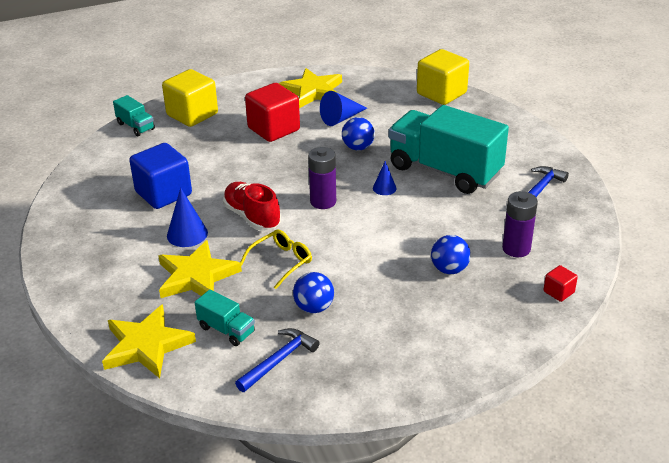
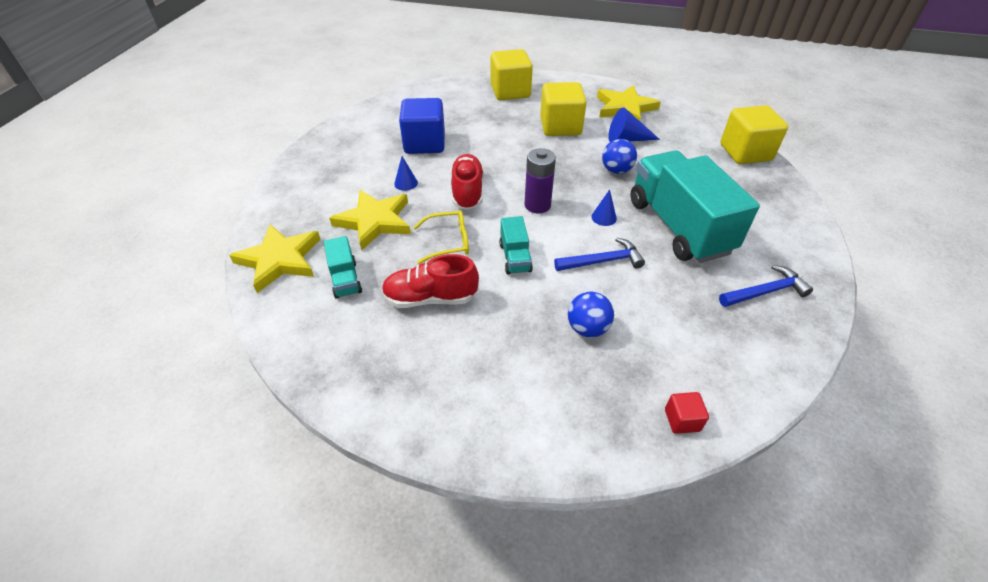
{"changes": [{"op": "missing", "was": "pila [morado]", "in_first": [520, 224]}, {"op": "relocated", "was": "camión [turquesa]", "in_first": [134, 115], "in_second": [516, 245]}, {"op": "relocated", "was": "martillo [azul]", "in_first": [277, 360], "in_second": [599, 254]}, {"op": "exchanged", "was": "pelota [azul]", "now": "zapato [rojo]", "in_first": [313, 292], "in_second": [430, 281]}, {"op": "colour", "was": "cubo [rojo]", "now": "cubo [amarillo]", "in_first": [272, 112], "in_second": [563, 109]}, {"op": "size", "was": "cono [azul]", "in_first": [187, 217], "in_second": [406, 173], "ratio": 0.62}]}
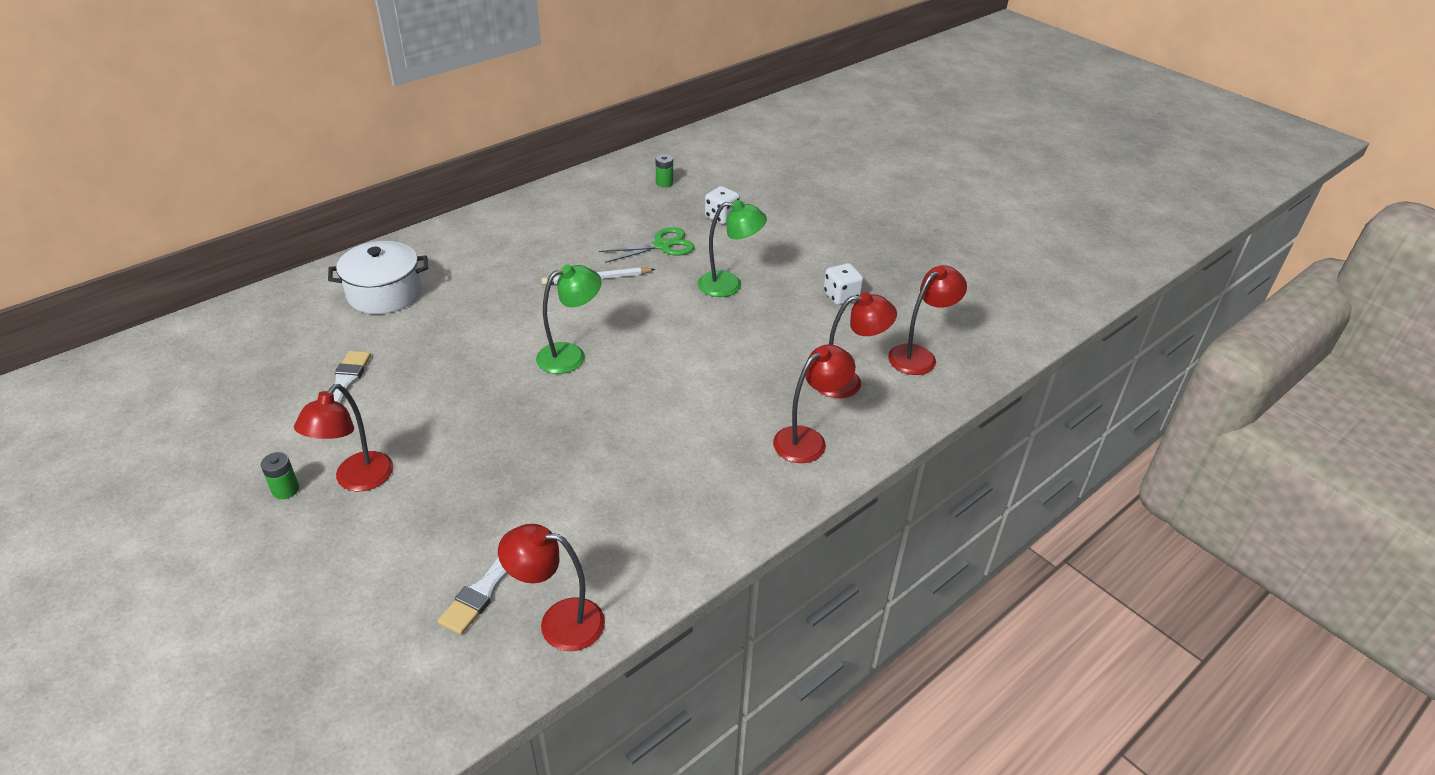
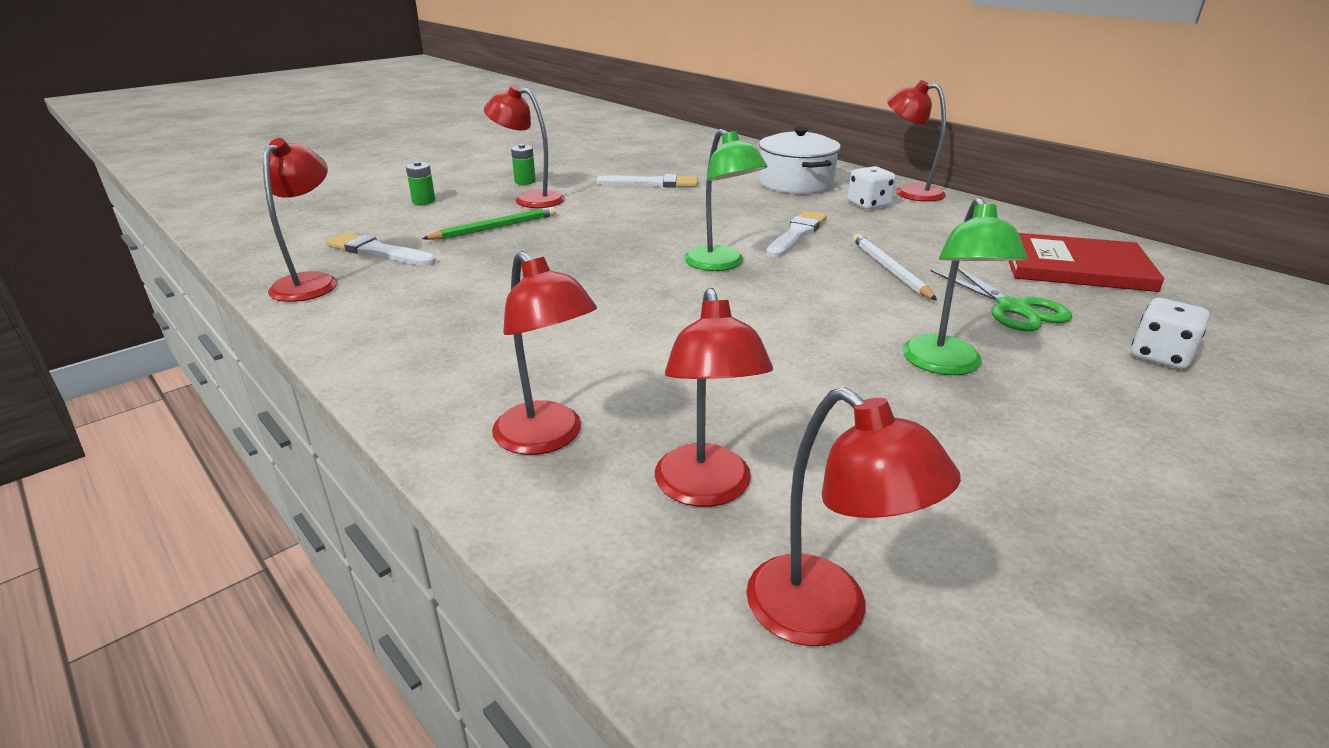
{"changes": [{"op": "appeared", "now": "lápiz [verde]", "in_second": [489, 223]}, {"op": "appeared", "now": "pincel [blanco]", "in_second": [796, 234]}, {"op": "appeared", "now": "lámpara [rojo]", "in_second": [916, 141]}, {"op": "appeared", "now": "libro [rojo]", "in_second": [1086, 262]}, {"op": "relocated", "was": "pila [verde]", "in_first": [664, 171], "in_second": [420, 183]}, {"op": "relocated", "was": "dado [blanco]", "in_first": [843, 284], "in_second": [872, 187]}]}
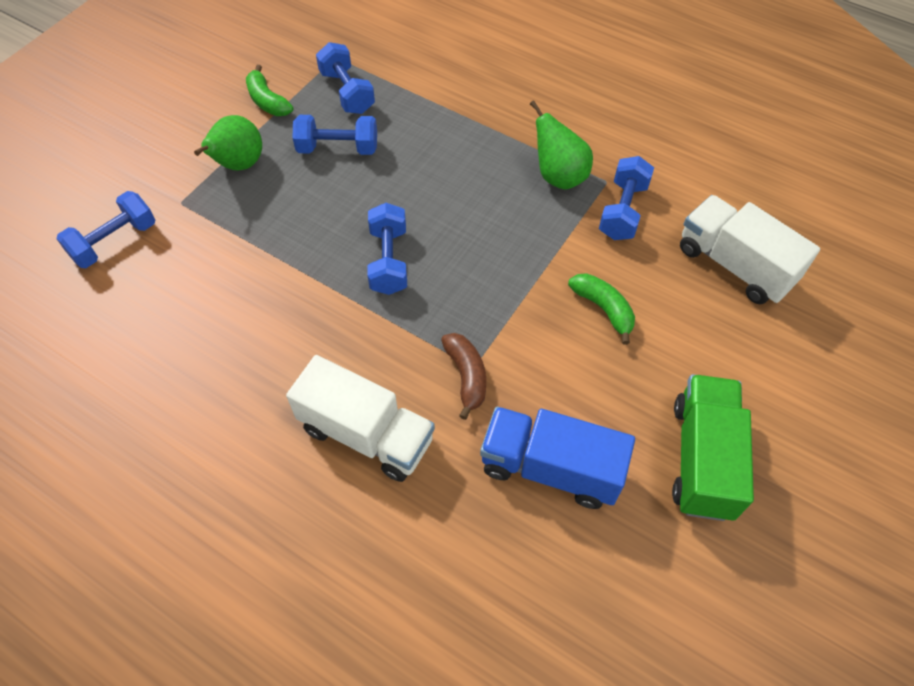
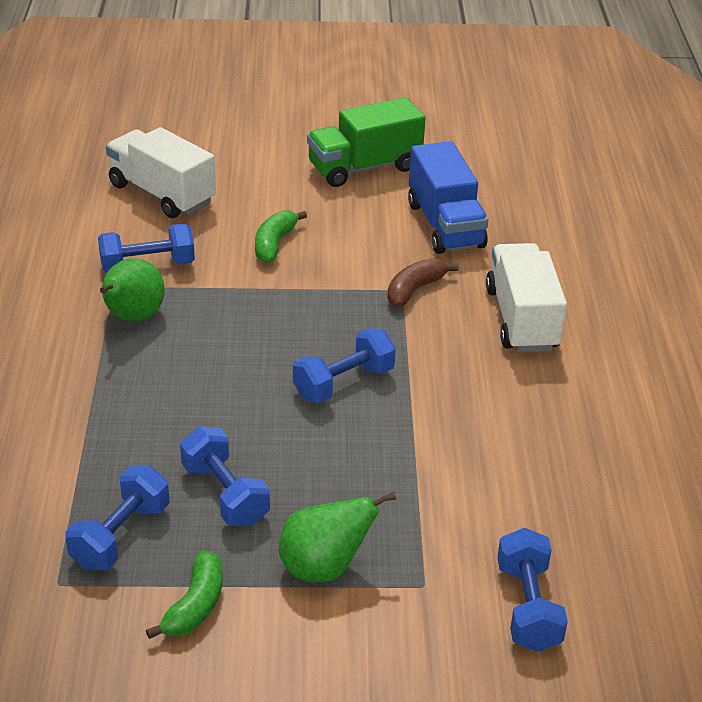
{"changes": [{"op": "spun", "was": "mancuerna [azul]", "in_first": [105, 229], "in_second": [532, 590], "clockwise": 75}, {"op": "spun", "was": "camión [blanco]", "in_first": [750, 249], "in_second": [161, 172], "clockwise": 120}]}
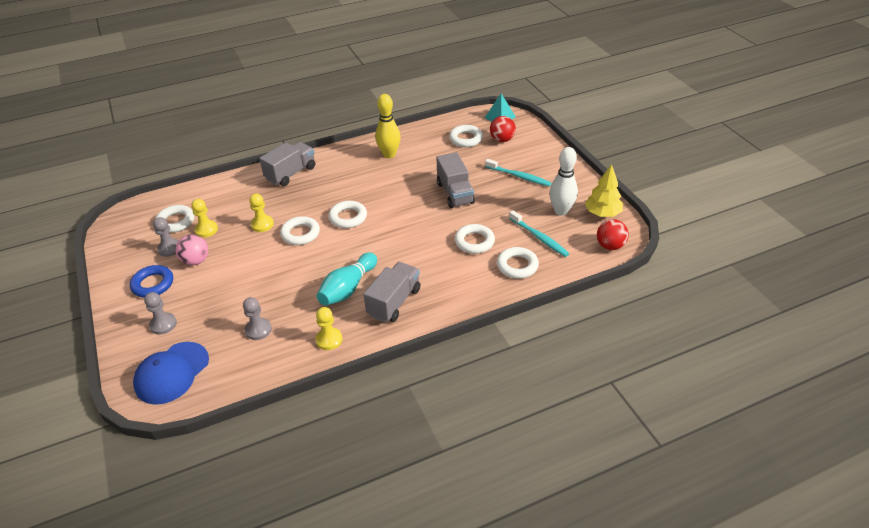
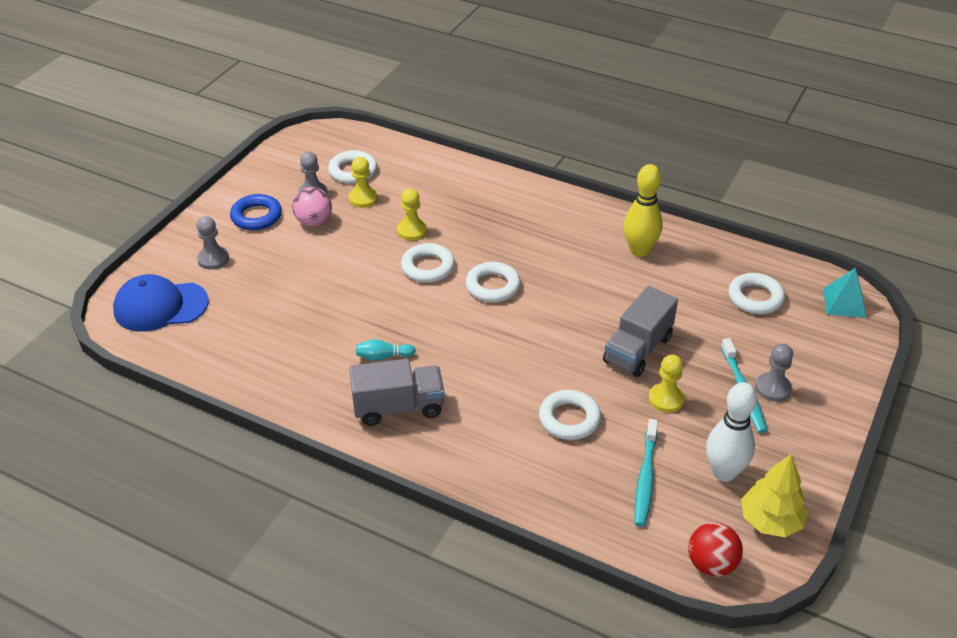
{"changes": [{"op": "missing", "was": "camión [gris]", "in_first": [287, 164]}, {"op": "missing", "was": "pelota [rojo]", "in_first": [503, 129]}, {"op": "missing", "was": "anillo [blanco]", "in_first": [518, 263]}, {"op": "relocated", "was": "peón [gris]", "in_first": [257, 318], "in_second": [774, 372]}, {"op": "relocated", "was": "peón [amarillo]", "in_first": [328, 328], "in_second": [667, 383]}, {"op": "size", "was": "bolo [turquesa]", "in_first": [347, 279], "in_second": [386, 350], "ratio": 0.51}]}
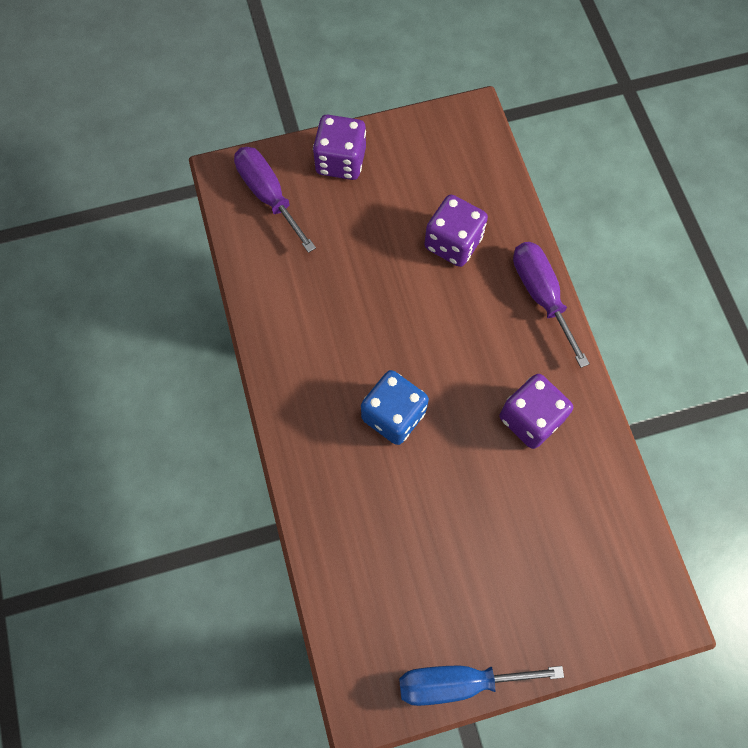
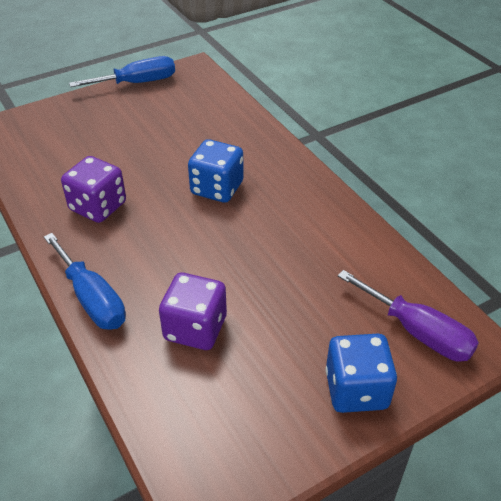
{"changes": [{"op": "colour", "was": "dado [morado]", "now": "dado [azul]", "in_first": [339, 147], "in_second": [361, 373]}, {"op": "colour", "was": "destornillador [morado]", "now": "destornillador [azul]", "in_first": [551, 305], "in_second": [85, 281]}]}
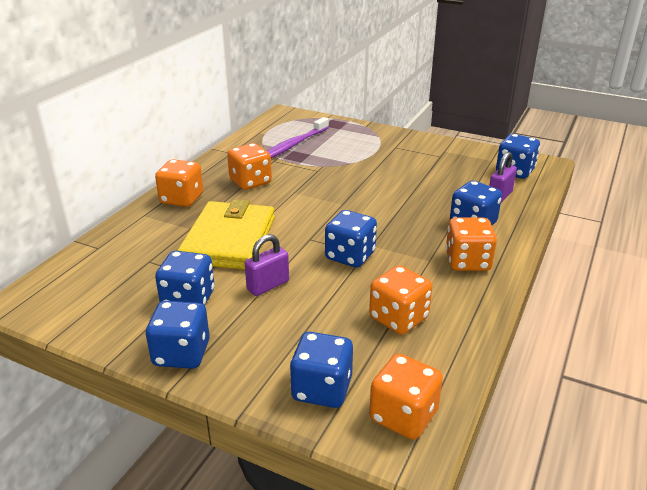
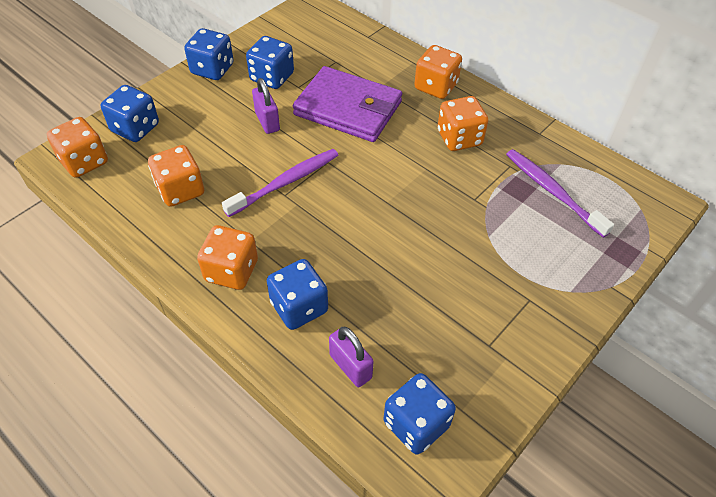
{"changes": [{"op": "exchanged", "was": "dado [azul]", "now": "cepillo de dientes [morado]", "in_first": [351, 239], "in_second": [280, 183]}, {"op": "colour", "was": "cartera [amarillo]", "now": "cartera [morado]", "in_first": [226, 234], "in_second": [347, 104]}]}
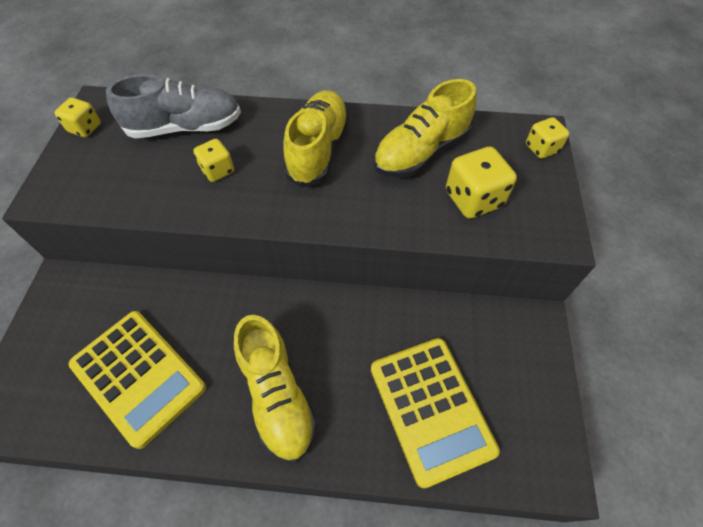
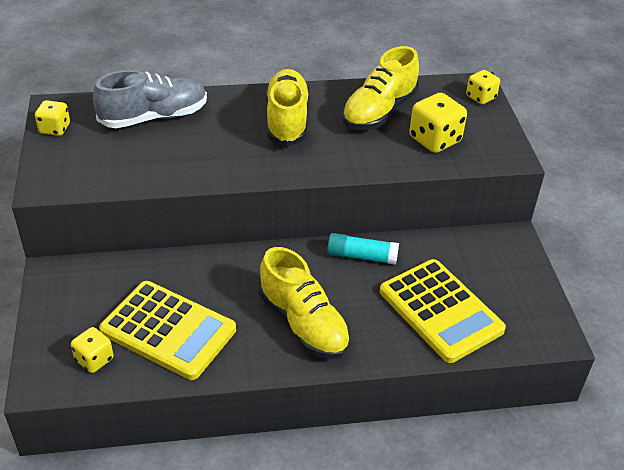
{"changes": [{"op": "appeared", "now": "barra de pegamento [turquesa]", "in_second": [363, 249]}, {"op": "relocated", "was": "dado [amarillo]", "in_first": [213, 160], "in_second": [92, 350]}]}
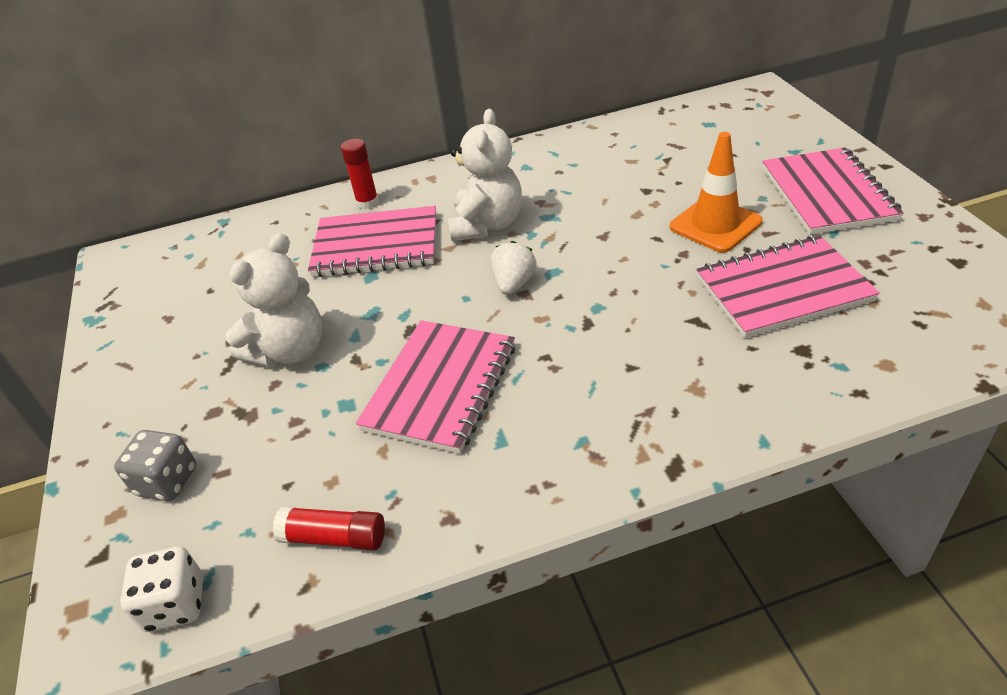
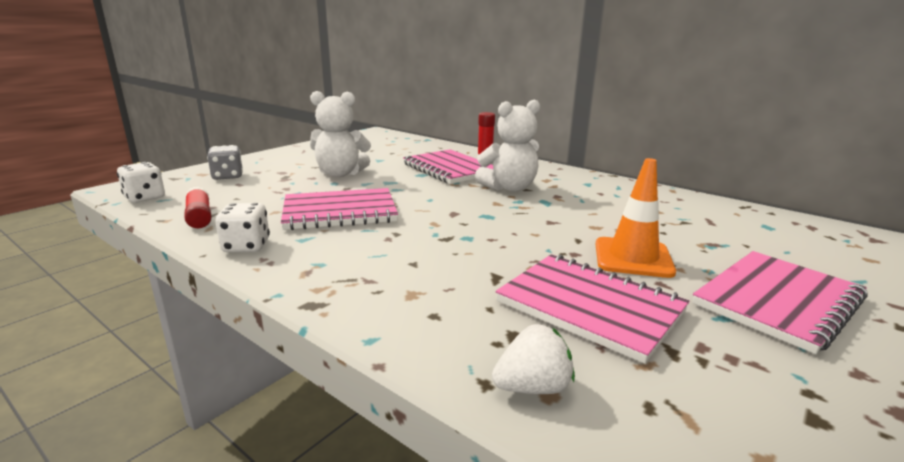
{"changes": [{"op": "appeared", "now": "dado [blanco]", "in_second": [242, 227]}, {"op": "relocated", "was": "fresa [blanco]", "in_first": [513, 268], "in_second": [533, 359]}]}
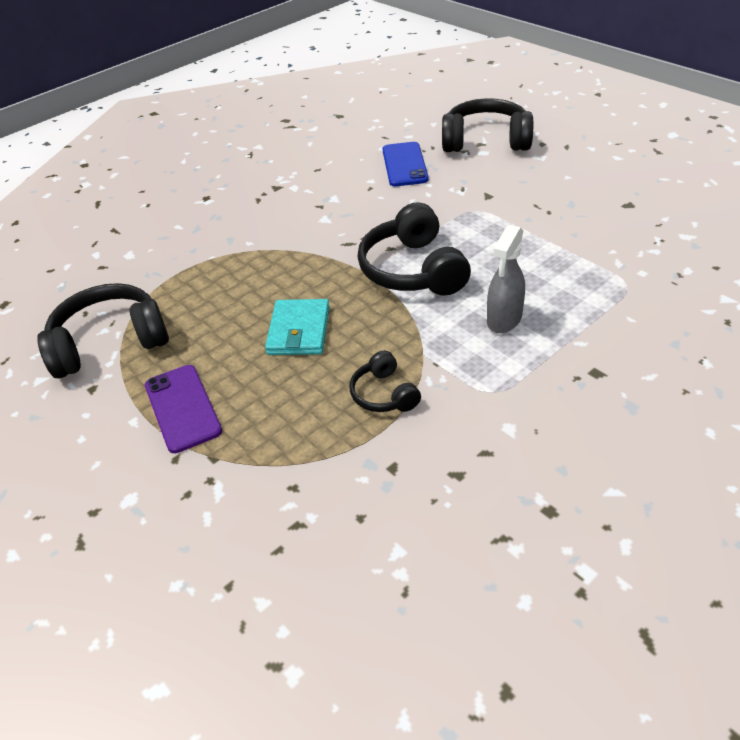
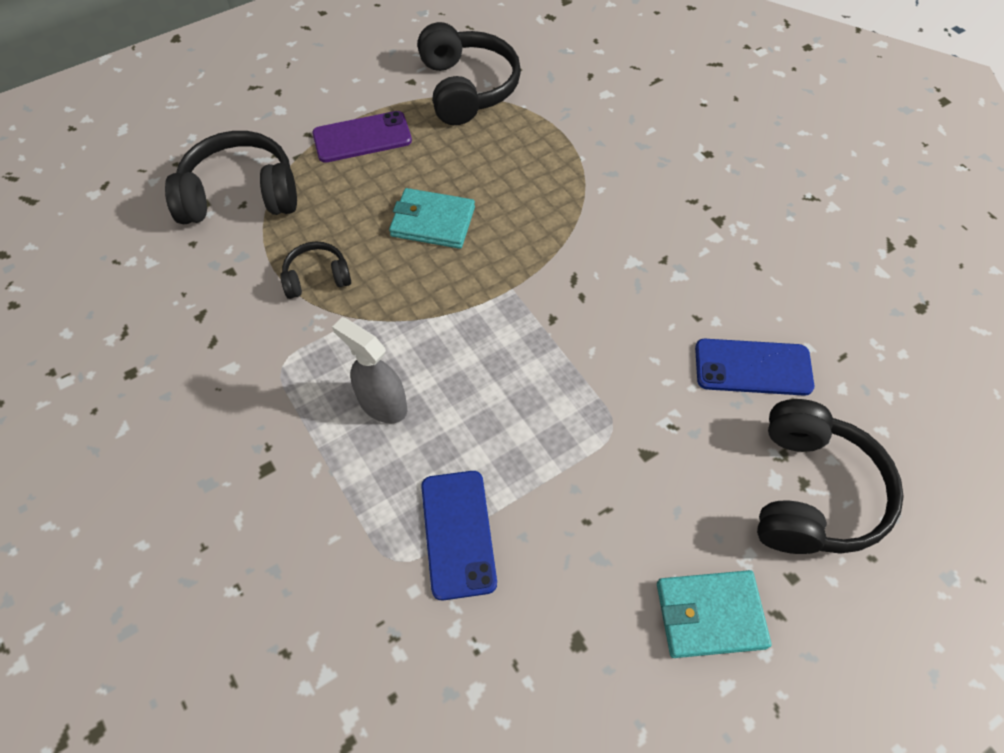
{"changes": [{"op": "appeared", "now": "móvil [azul]", "in_second": [459, 536]}, {"op": "appeared", "now": "cartera [turquesa]", "in_second": [714, 614]}, {"op": "relocated", "was": "auriculares [negro]", "in_first": [414, 249], "in_second": [231, 177]}]}
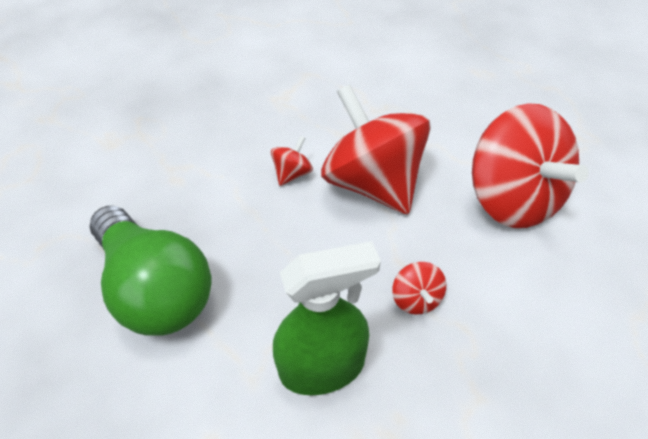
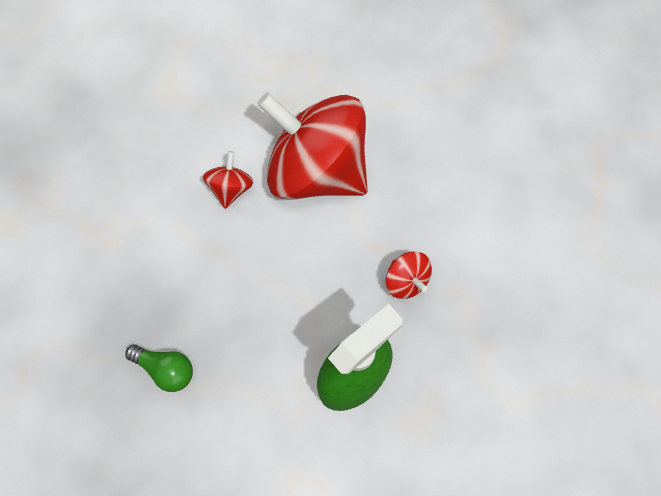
{"changes": [{"op": "missing", "was": "peonza [rojo]", "in_first": [530, 165]}, {"op": "size", "was": "bombilla [verde]", "in_first": [150, 270], "in_second": [159, 368], "ratio": 0.41}]}
